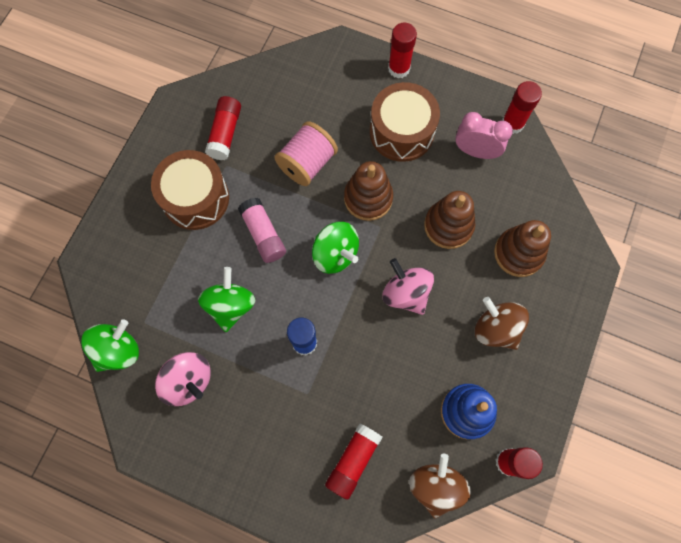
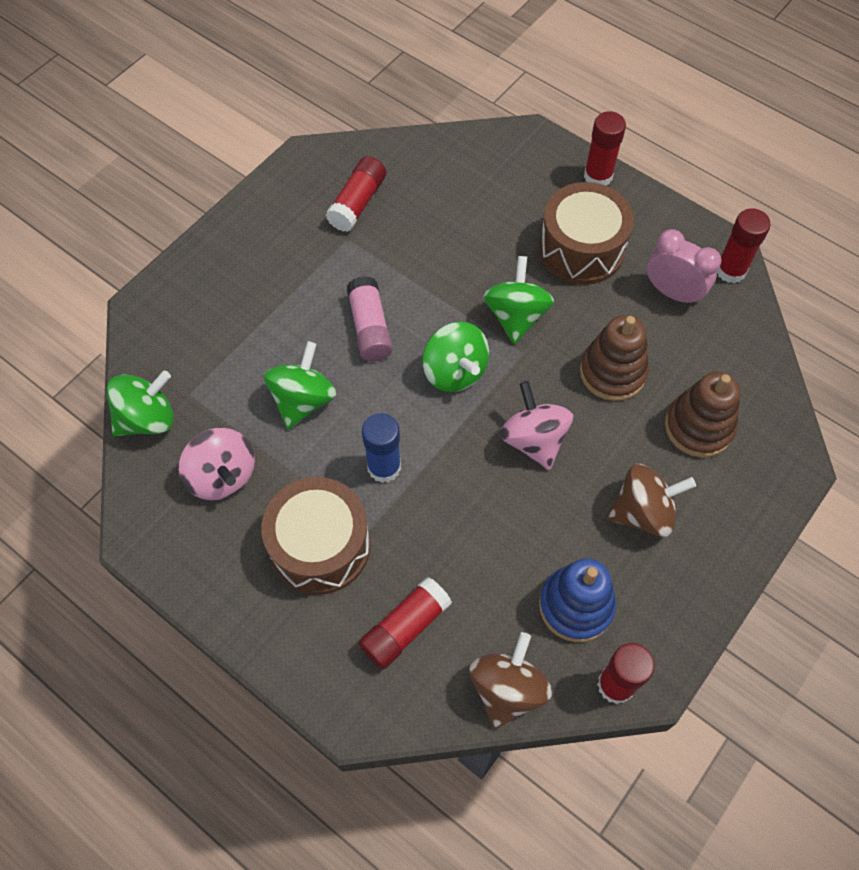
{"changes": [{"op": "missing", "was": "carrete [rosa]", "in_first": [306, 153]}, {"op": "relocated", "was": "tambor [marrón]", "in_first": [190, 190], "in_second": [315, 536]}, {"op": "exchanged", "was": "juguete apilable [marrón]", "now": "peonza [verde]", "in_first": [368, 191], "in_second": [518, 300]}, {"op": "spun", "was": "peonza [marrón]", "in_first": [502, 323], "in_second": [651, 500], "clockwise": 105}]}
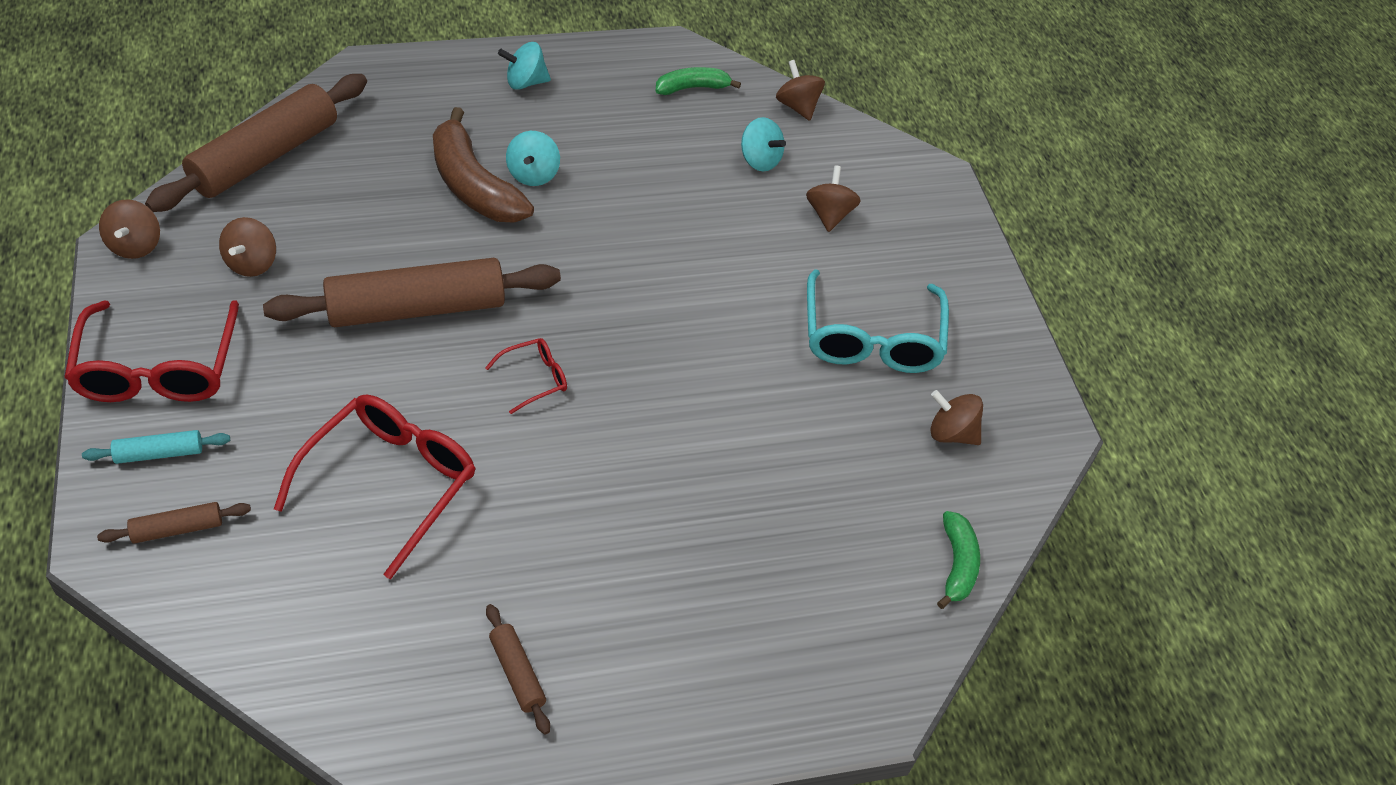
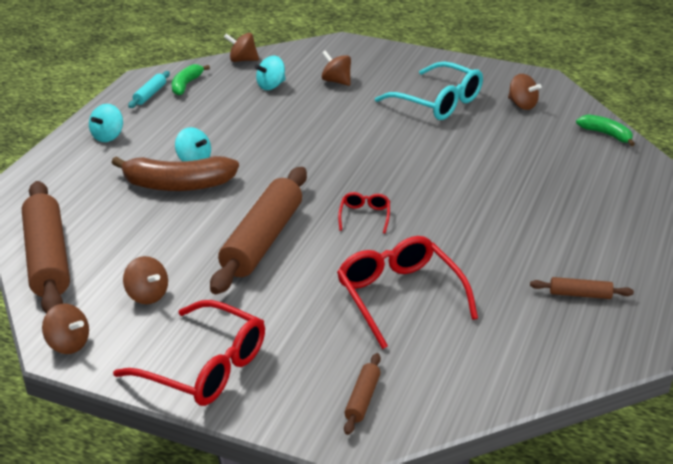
{"changes": [{"op": "relocated", "was": "rodillo [turquesa]", "in_first": [156, 447], "in_second": [149, 89]}, {"op": "spun", "was": "peonza [turquesa]", "in_first": [763, 144], "in_second": [270, 73], "clockwise": 150}, {"op": "spun", "was": "peonza [marrón]", "in_first": [956, 417], "in_second": [525, 92], "clockwise": -105}]}
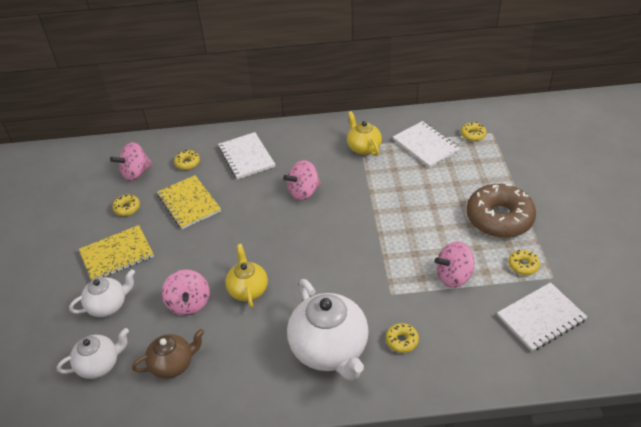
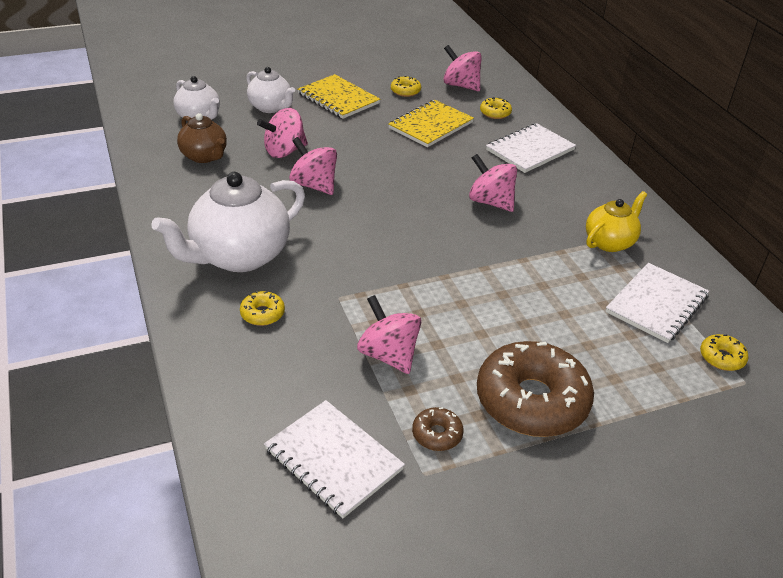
{"changes": [{"op": "exchanged", "was": "tetera [amarillo]", "now": "peonza [rosa]", "in_first": [246, 276], "in_second": [313, 166]}, {"op": "colour", "was": "rosquilla [amarillo]", "now": "rosquilla [marrón]", "in_first": [524, 262], "in_second": [438, 429]}]}
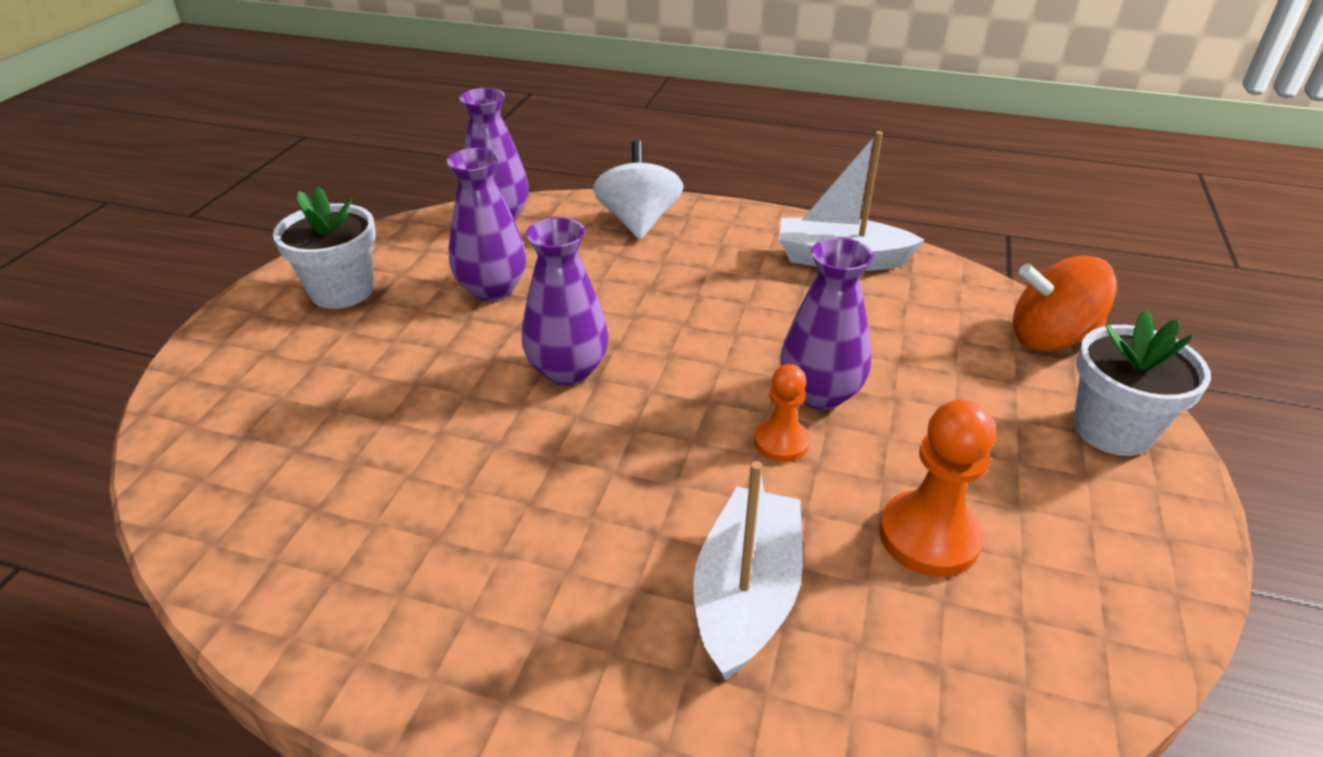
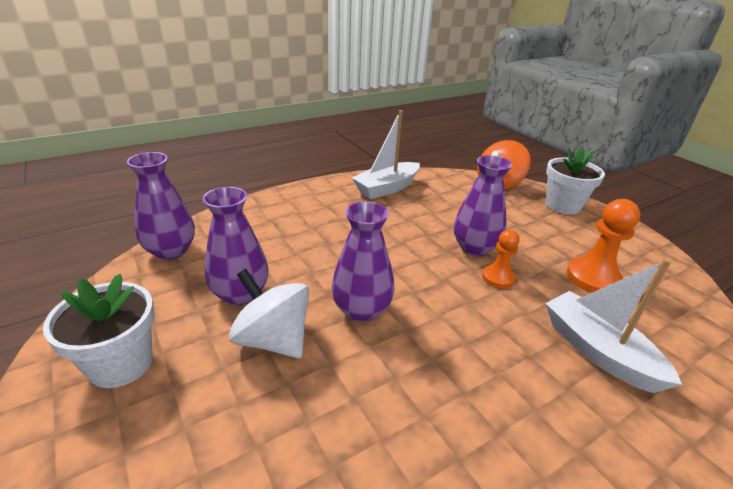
{"changes": [{"op": "relocated", "was": "peonza [blanco]", "in_first": [638, 190], "in_second": [269, 313]}]}
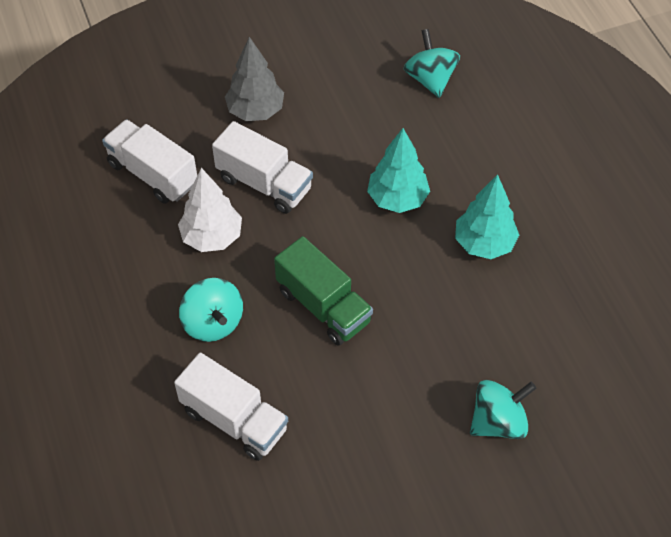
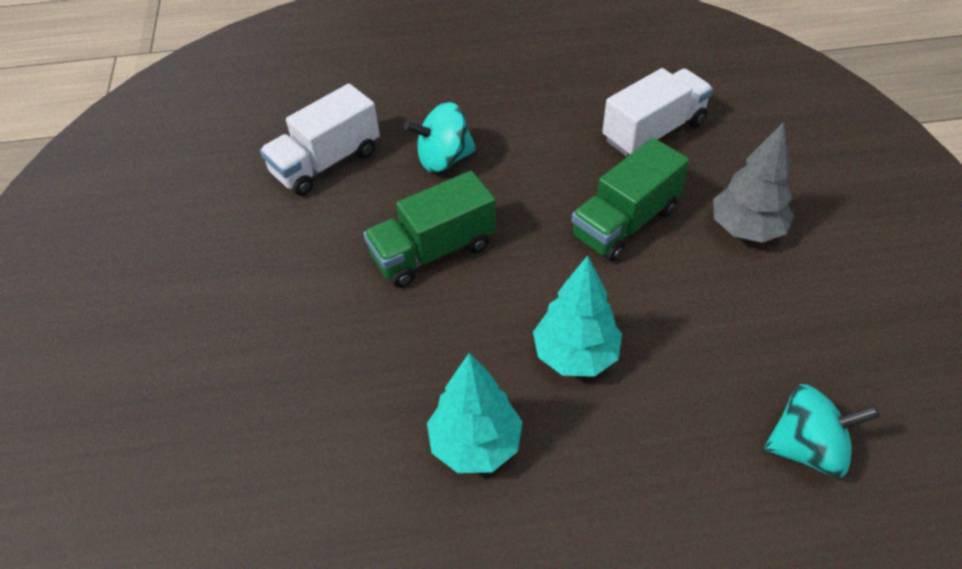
{"changes": [{"op": "missing", "was": "árbol [blanco]", "in_first": [210, 210]}, {"op": "missing", "was": "peonza [turquesa]", "in_first": [503, 409]}, {"op": "colour", "was": "camión [blanco]", "now": "camión [verde]", "in_first": [262, 167], "in_second": [630, 200]}]}
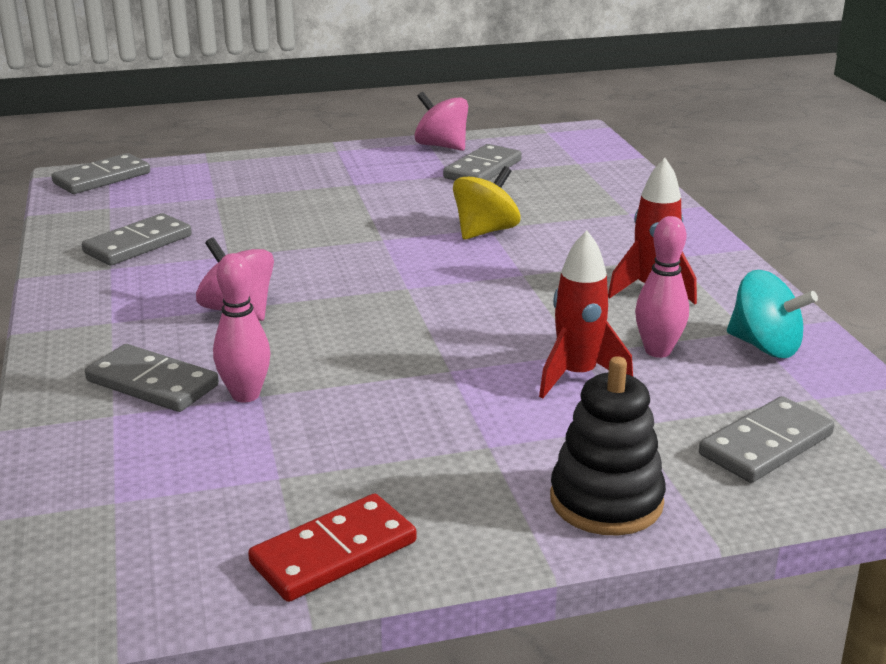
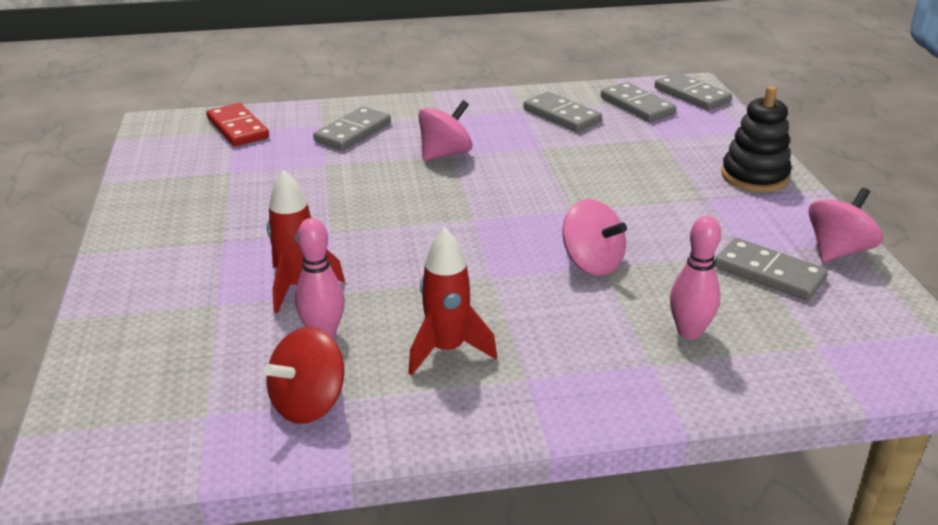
{"changes": [{"op": "relocated", "was": "bolo [rosa]", "in_first": [241, 328], "in_second": [695, 278]}, {"op": "relocated", "was": "ficha de dominó [rojo]", "in_first": [332, 548], "in_second": [237, 124]}, {"op": "relocated", "was": "juguete apilable [negro]", "in_first": [608, 446], "in_second": [756, 139]}, {"op": "relocated", "was": "ficha de dominó [gris]", "in_first": [766, 439], "in_second": [638, 102]}, {"op": "colour", "was": "peonza [amarillo]", "now": "peonza [rosa]", "in_first": [487, 203], "in_second": [594, 237]}, {"op": "colour", "was": "peonza [turquesa]", "now": "peonza [rojo]", "in_first": [772, 314], "in_second": [304, 375]}]}
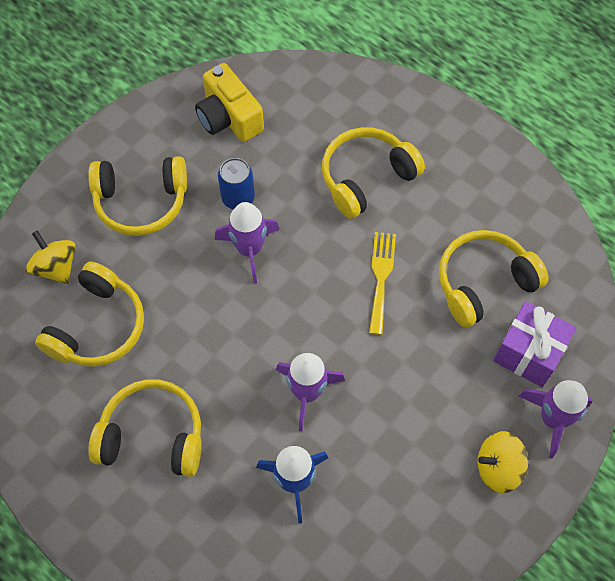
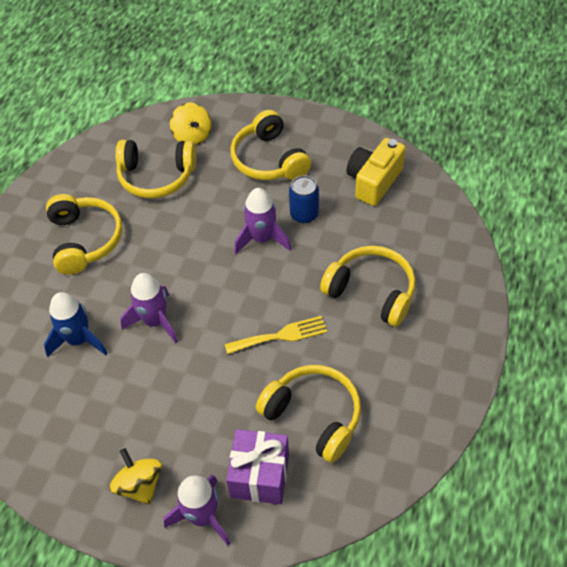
{"changes": [{"op": "spun", "was": "peonza [amarillo]", "in_first": [51, 257], "in_second": [190, 124], "clockwise": 120}]}
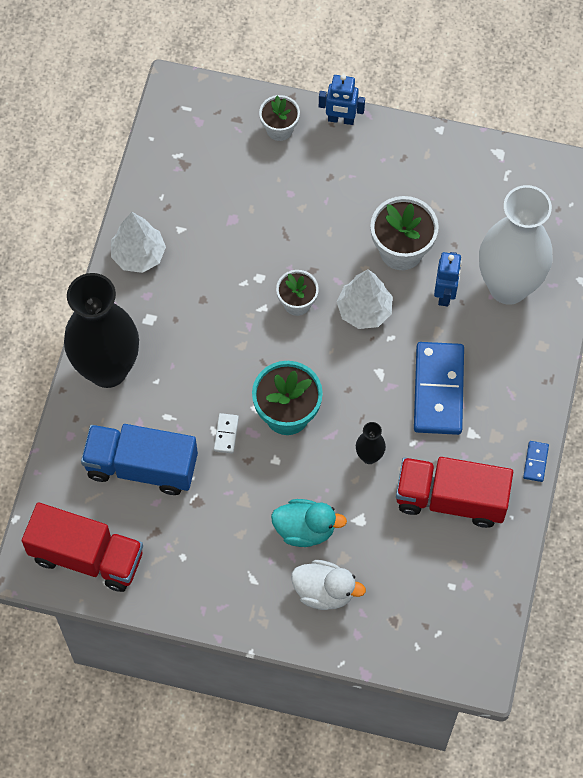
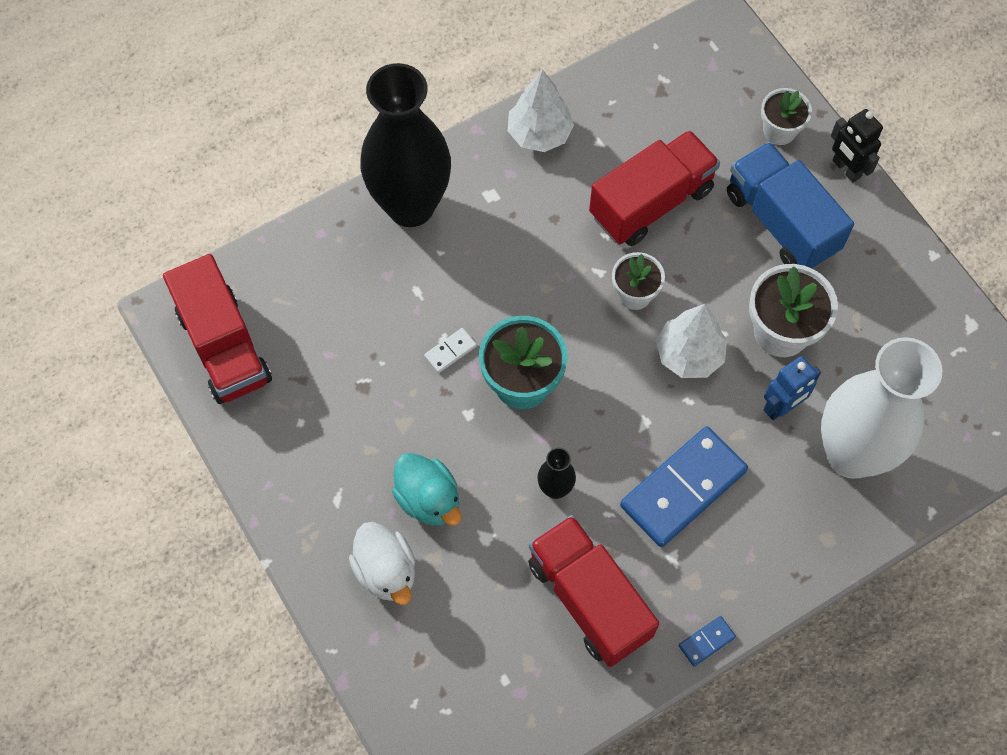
{"changes": [{"op": "appeared", "now": "camión [rojo]", "in_second": [654, 188]}, {"op": "relocated", "was": "camión [azul]", "in_first": [139, 459], "in_second": [790, 205]}, {"op": "colour", "was": "robot [azul]", "now": "robot [negro]", "in_first": [342, 99], "in_second": [857, 146]}]}
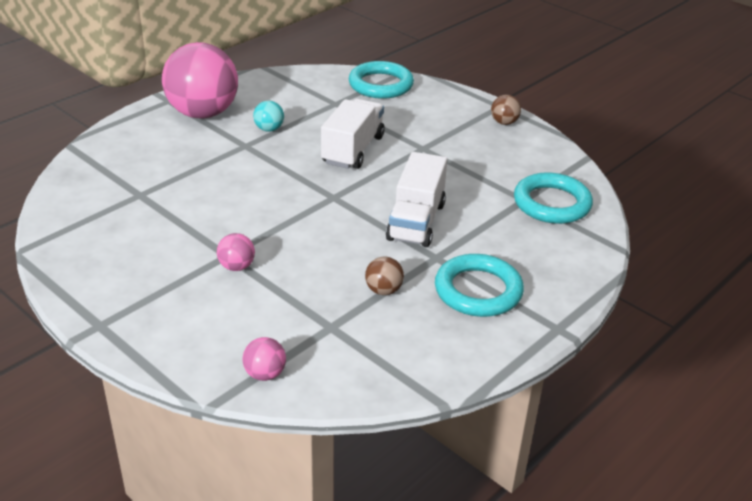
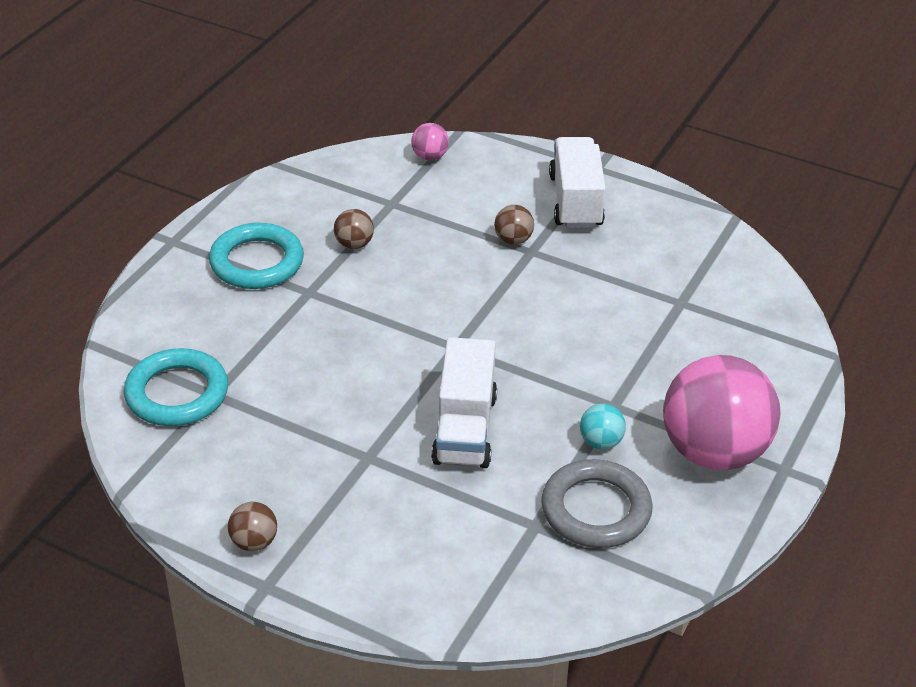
{"changes": [{"op": "missing", "was": "anillo [turquesa]", "in_first": [381, 80]}, {"op": "appeared", "now": "anillo [gris]", "in_second": [597, 503]}, {"op": "relocated", "was": "camión [blanco]", "in_first": [416, 199], "in_second": [577, 182]}, {"op": "colour", "was": "pelota [rosa]", "now": "pelota [marrón]", "in_first": [236, 252], "in_second": [514, 225]}]}
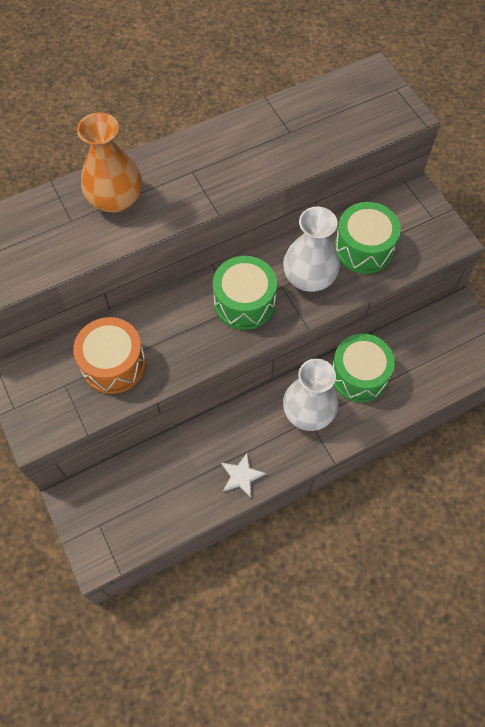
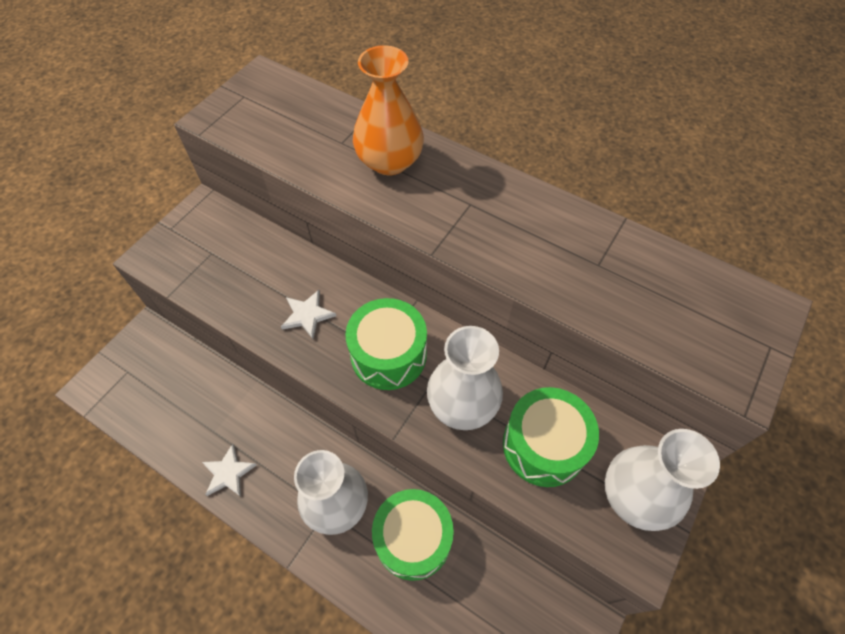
{"changes": [{"op": "missing", "was": "tambor [naranja]", "in_first": [109, 355]}, {"op": "appeared", "now": "estrella [blanco]", "in_second": [308, 314]}, {"op": "appeared", "now": "florero [blanco]", "in_second": [662, 480]}]}
